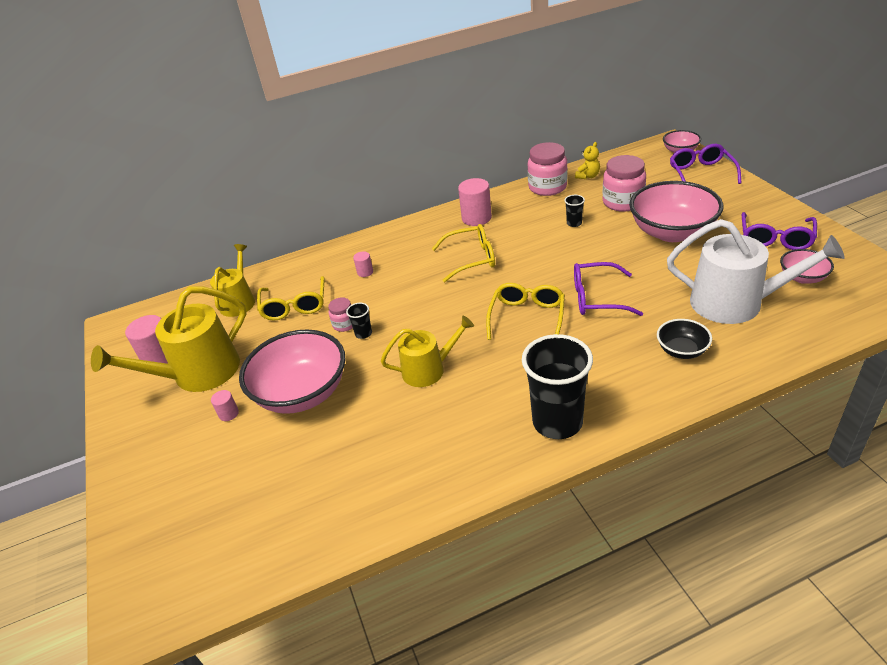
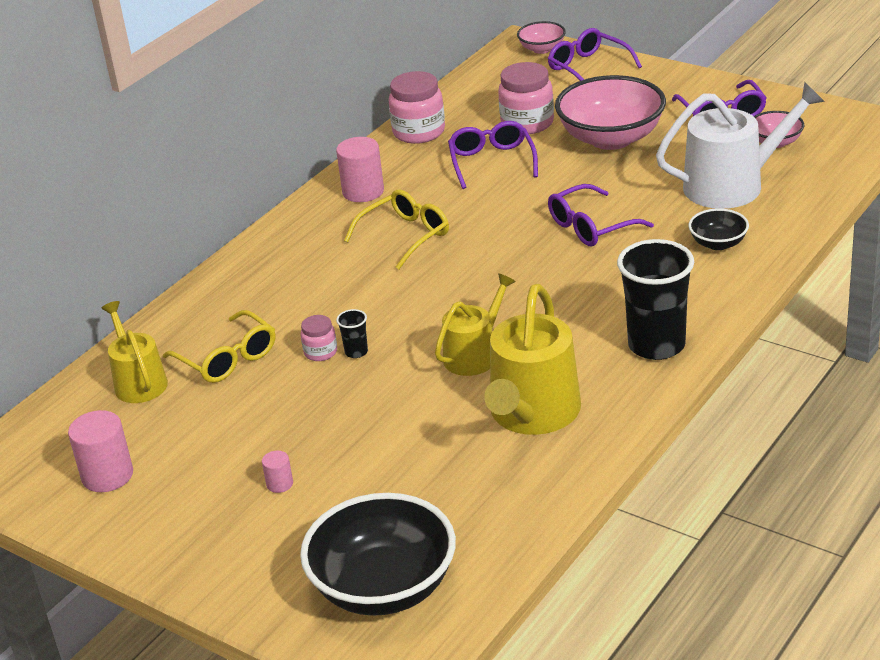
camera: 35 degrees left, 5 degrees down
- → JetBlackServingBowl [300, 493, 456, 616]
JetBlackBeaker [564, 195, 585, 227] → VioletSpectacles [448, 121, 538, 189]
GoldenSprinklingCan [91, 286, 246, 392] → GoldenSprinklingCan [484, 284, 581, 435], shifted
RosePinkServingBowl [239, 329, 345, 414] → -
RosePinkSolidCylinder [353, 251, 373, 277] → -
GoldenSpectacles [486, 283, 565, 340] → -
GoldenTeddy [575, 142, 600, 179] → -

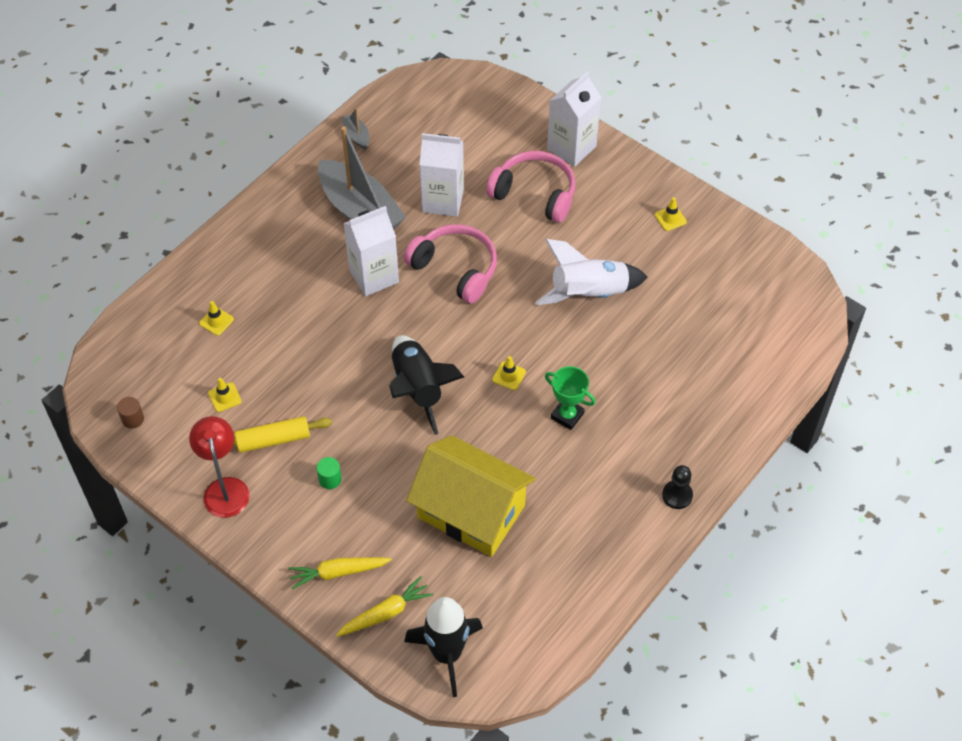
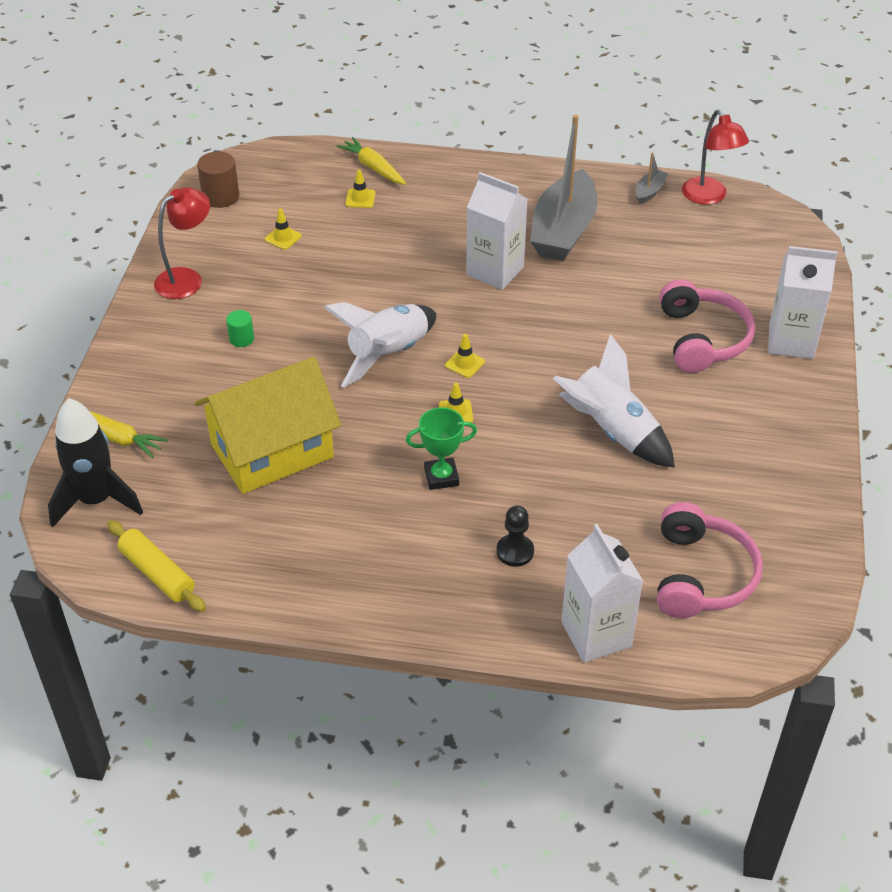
camera: 60 degrees right, 10 degrees down
GoldenPastryRoller [233, 416, 332, 453] → GoldenPastryRoller [107, 520, 206, 612], shifted
GoldenHouse [406, 435, 536, 557] → GoldenHouse [195, 357, 341, 494], 60 degrees clockwise
DarkBrownSolidCylinder [117, 397, 144, 429] → DarkBrownSolidCylinder [197, 151, 239, 208], x1.65
JetBlackToyRocket [389, 335, 464, 435] → PureWhiteToyRocket [324, 302, 436, 388]
GoldenRootVegetable [288, 557, 392, 589] → GoldenRootVegetable [336, 137, 406, 185], shifted
GreenTrophy [545, 366, 595, 430] → GreenTrophy [406, 407, 477, 490], 75 degrees clockwise
GoldenSafetyCone [655, 197, 687, 231] → GoldenSafetyCone [445, 334, 485, 378], shifted
JetBlackChessPawn [662, 465, 693, 509] → JetBlackChessPawn [496, 506, 534, 567], shifted
PureWhiteMilkCarton [419, 133, 464, 217] → PureWhiteMilkCarton [561, 524, 643, 663], shifted
RosePinkOverEarHeadphones [404, 224, 497, 304] → RosePinkOverEarHeadphones [657, 502, 763, 618], shifted
- → RedLamp [682, 110, 749, 205]

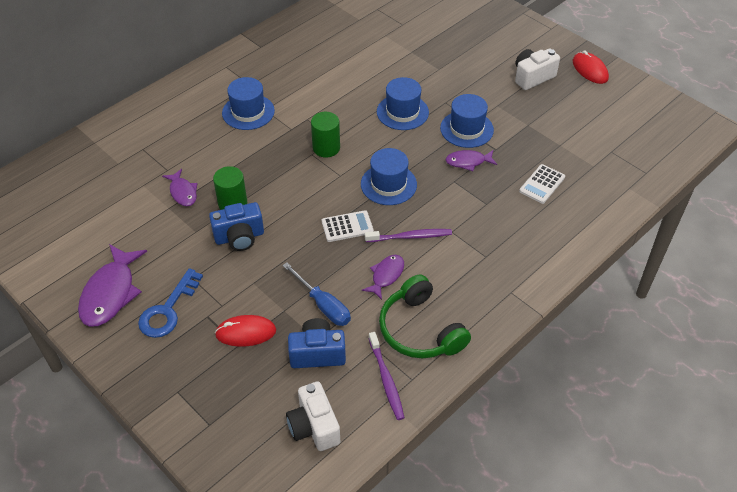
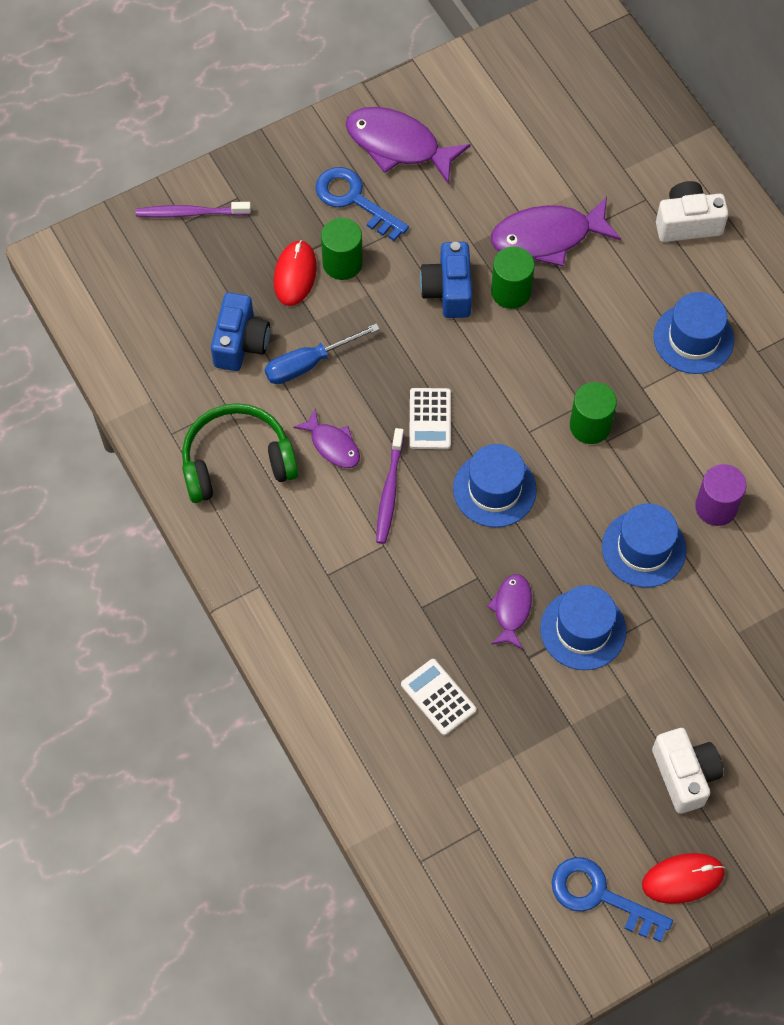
camera: 105 degrees right, 15 degrees up
VioletToothbrush [369, 332, 405, 420] → VioletToothbrush [136, 202, 251, 218], shifted
- → GreenSolidCylinder [321, 218, 363, 280]
VioletFishFigure [162, 169, 198, 206] → VioletFishFigure [491, 197, 621, 267], x1.77
- → RoyalBlueKey [552, 857, 673, 942]
PureWhitePhotoCamera [286, 381, 340, 451] → PureWhitePhotoCamera [656, 181, 728, 242], shifted
- → VioletSolidCylinder [695, 464, 747, 526]

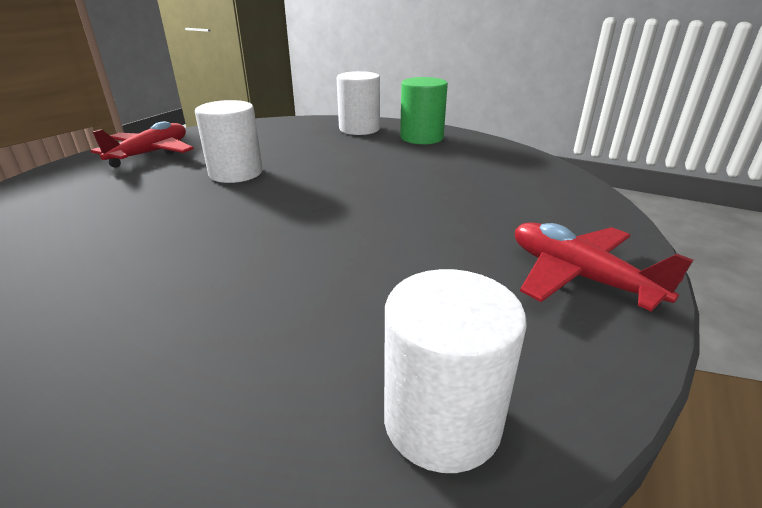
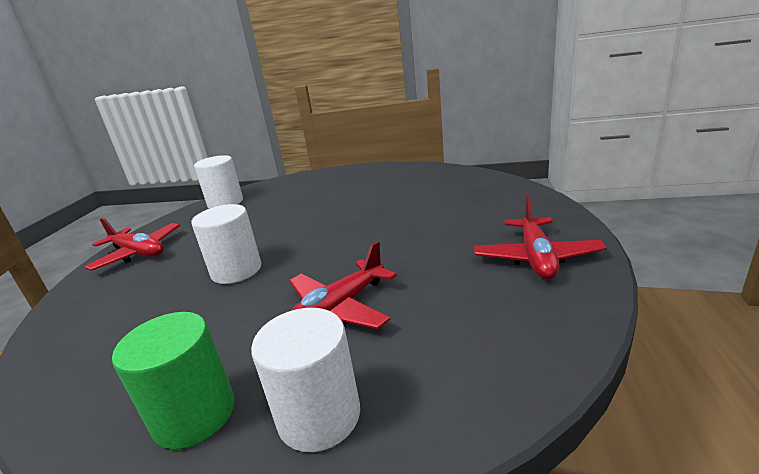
camera: 165 degrees right, 5 degrees down
PureWhiteSolidCylinder [195, 100, 263, 183] → PureWhiteSolidCylinder [191, 204, 261, 284], shifted
- → RedPlane [289, 241, 397, 329]

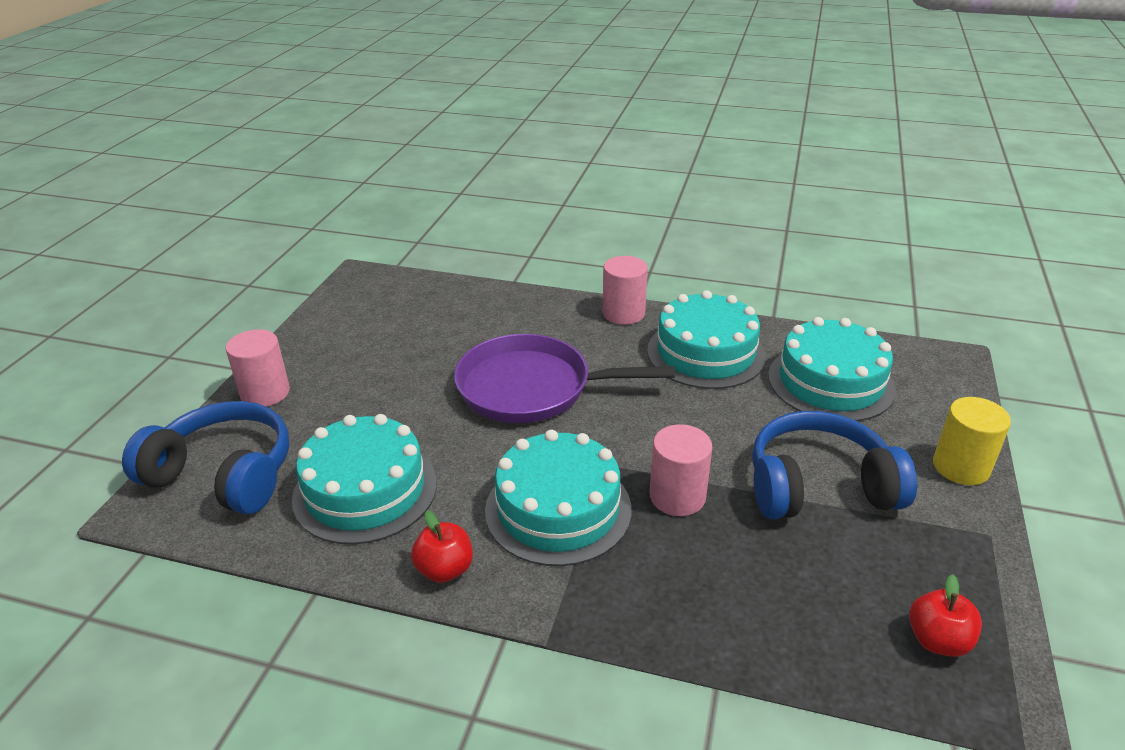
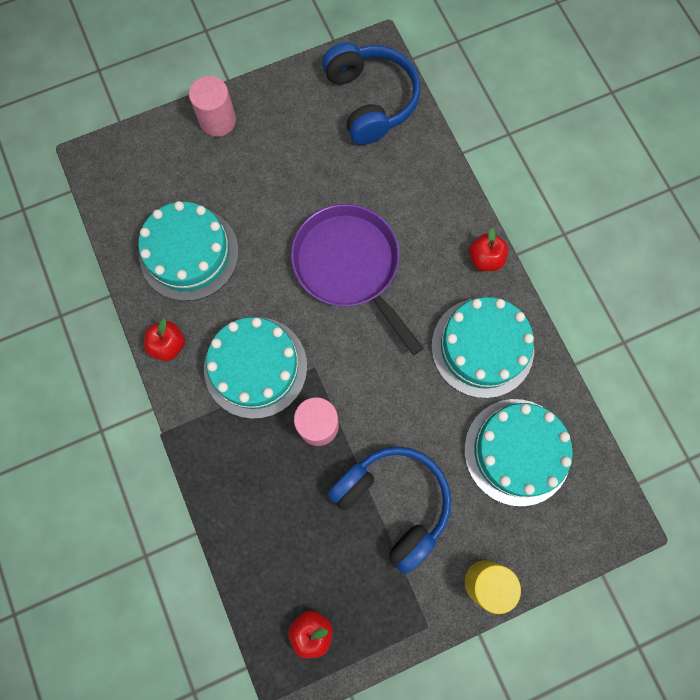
camera: 50 degrees right, 40 degrees up
RoyalBlueOverEarHeadphones [122, 401, 289, 515] → RoyalBlueOverEarHeadphones [322, 42, 420, 145], shifted
RosePinkSolidCylinder [603, 256, 648, 325] → RedToyApple [469, 228, 508, 271]

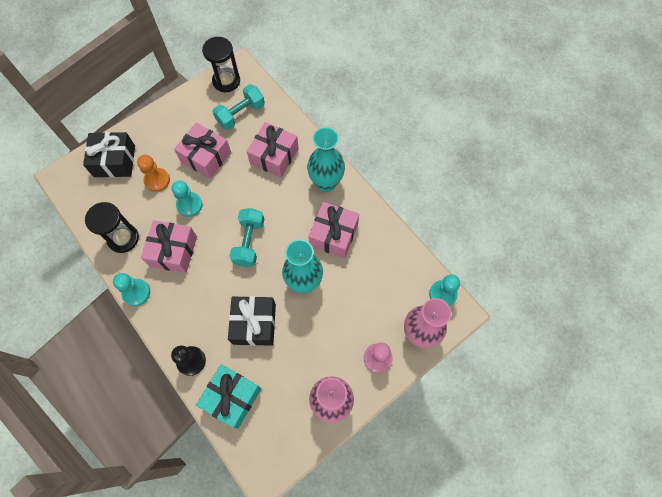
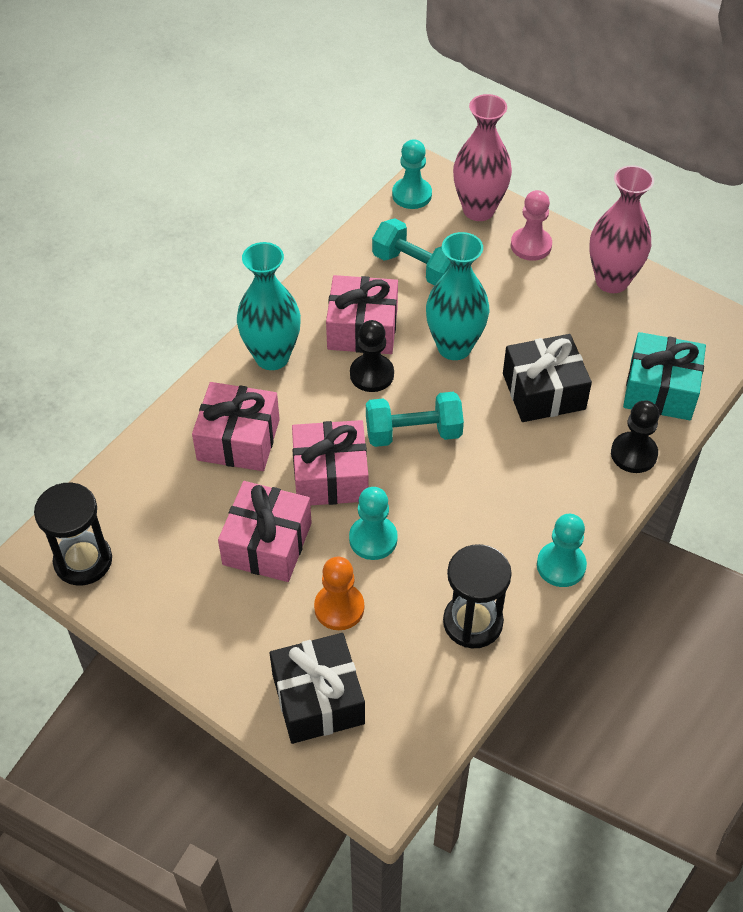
camera: 105 degrees left, 15 degrees down
RosePinkWrappedGift [141, 220, 197, 273] → RosePinkWrappedGift [292, 420, 368, 505], shifted
- → JetBlackChessPawn [350, 320, 394, 392]
TealFreeWeight [212, 84, 265, 130] → TealFreeWeight [372, 218, 451, 286], shifted

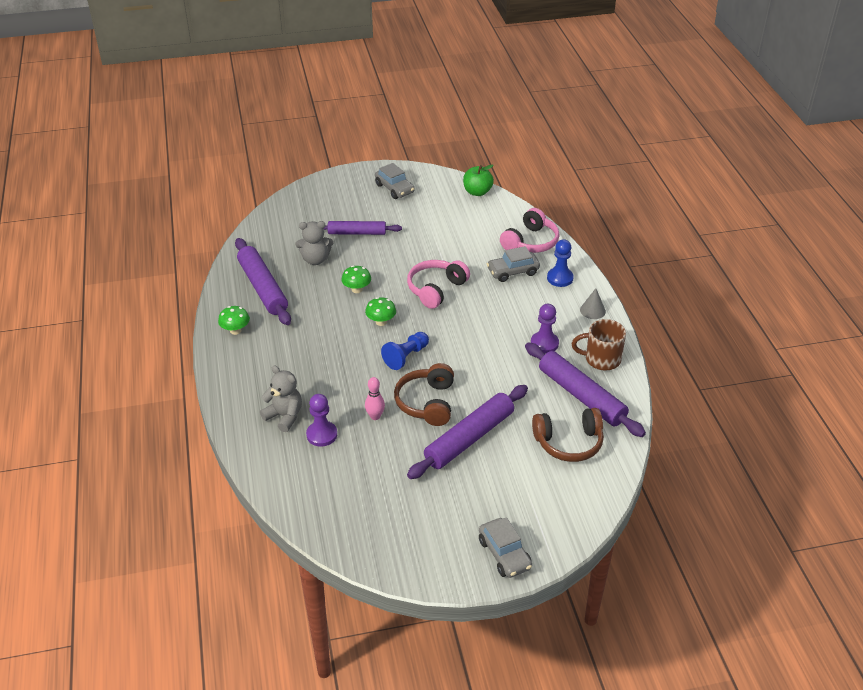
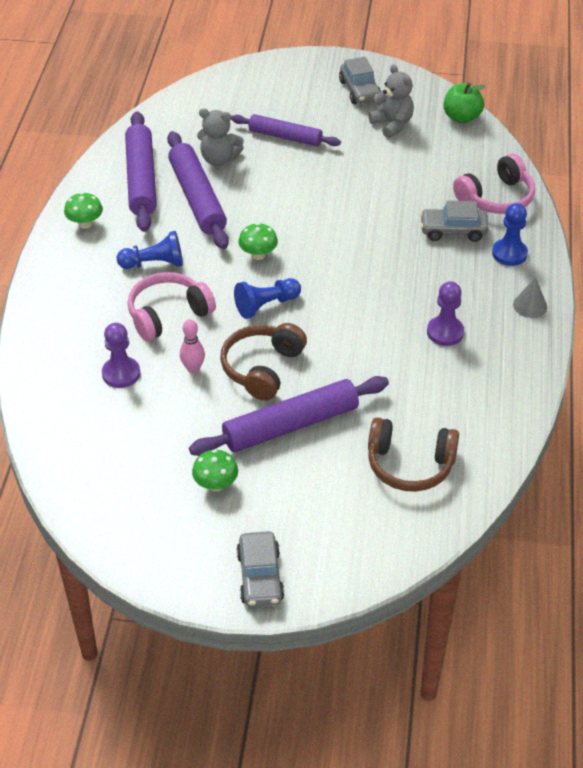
camera: 20 degrees right, 5 degrees up
- → RoyalBlueChessPawn [117, 231, 183, 269]
RosePinkOverEarHeadphones [407, 260, 470, 309] → RosePinkOverEarHeadphones [128, 272, 216, 341], shifted
VioletPastryRoller [525, 342, 646, 437] → VioletPastryRoller [167, 131, 229, 249], shifted
GreenToadstool [341, 266, 371, 293] → GreenToadstool [192, 449, 238, 491], shifted
GreyTeddy [260, 365, 302, 432] → GreyTeddy [368, 64, 414, 139], shifted
DarkBrownTeaMug [572, 319, 626, 370] → -

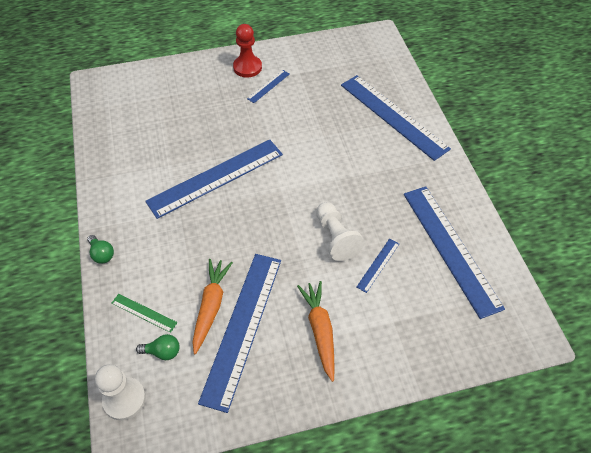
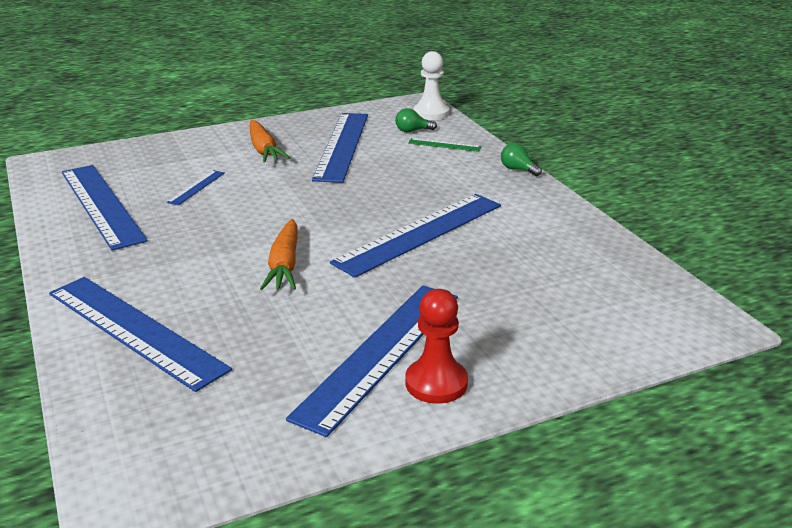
camera: 170 degrees right, 25 degrees down
BrightOrangeRootVegetable [192, 259, 233, 354] → BrightOrangeRootVegetable [260, 219, 298, 290], shifted
RoyalBlueRuler [247, 70, 290, 103] → RoyalBlueRuler [286, 285, 458, 437], x2.34
PureWhiteChessPawn [316, 202, 364, 261] → -

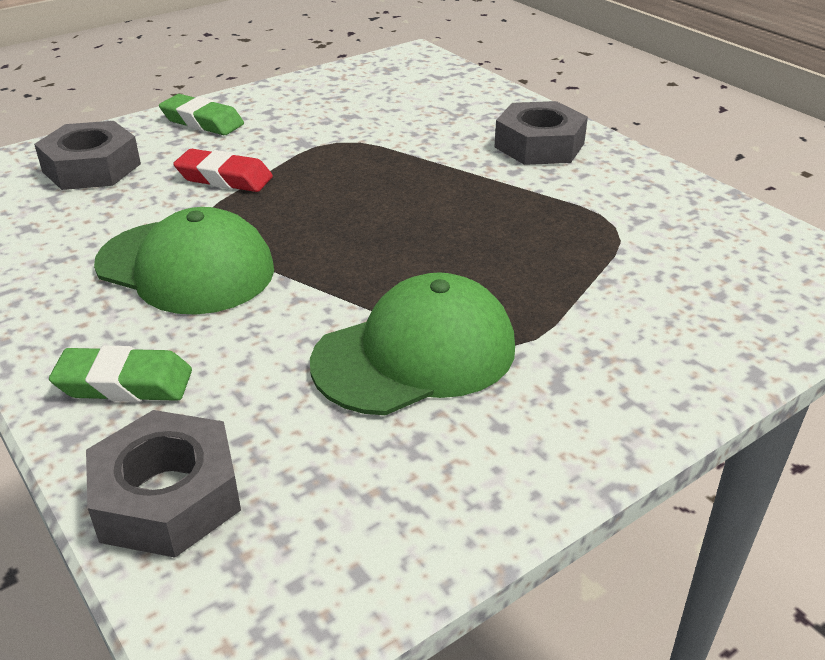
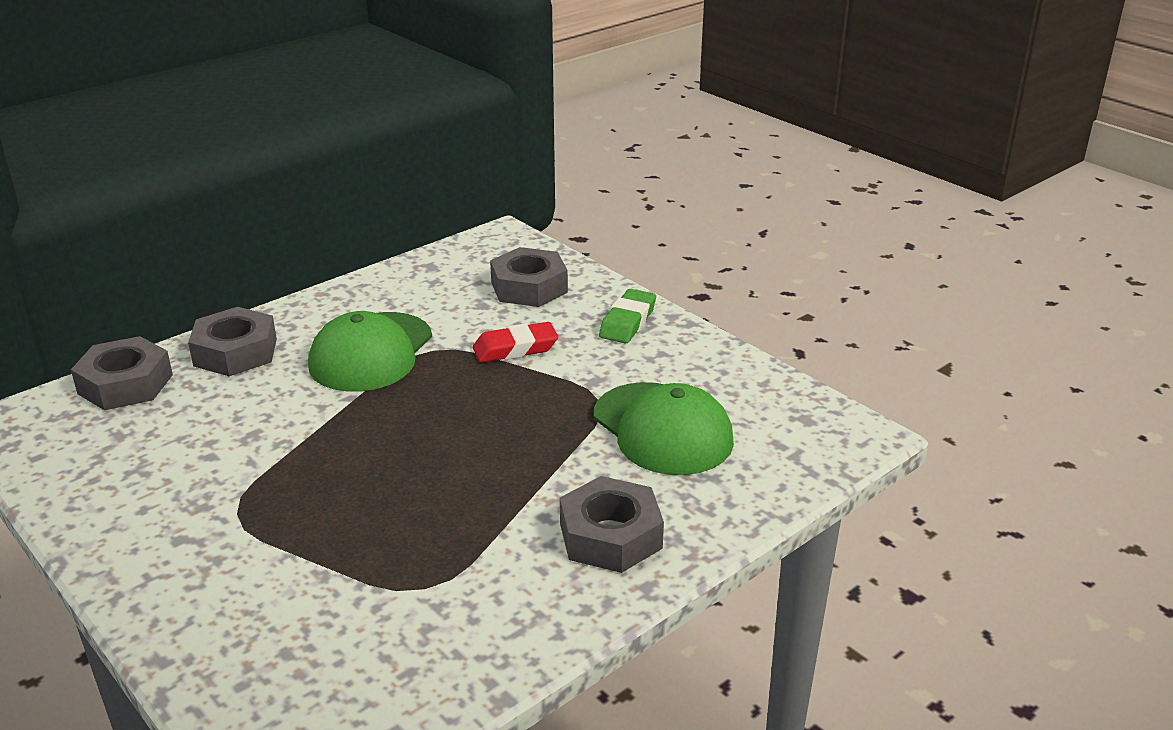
camera: 85 degrees right, 5 degrees down
GreenGumEraser [49, 346, 192, 402] → GreyNut [188, 307, 277, 376]
RedGumEraser [173, 149, 273, 192] → RedGumEraser [473, 322, 558, 363], 60 degrees clockwise
GreenCap [310, 272, 515, 415] → GreenCap [594, 382, 734, 475], shifted

